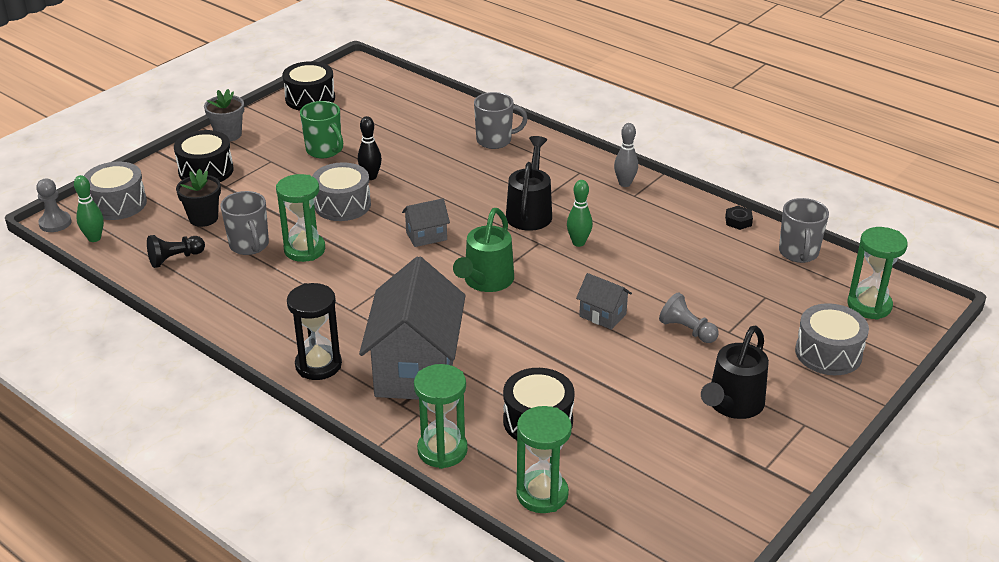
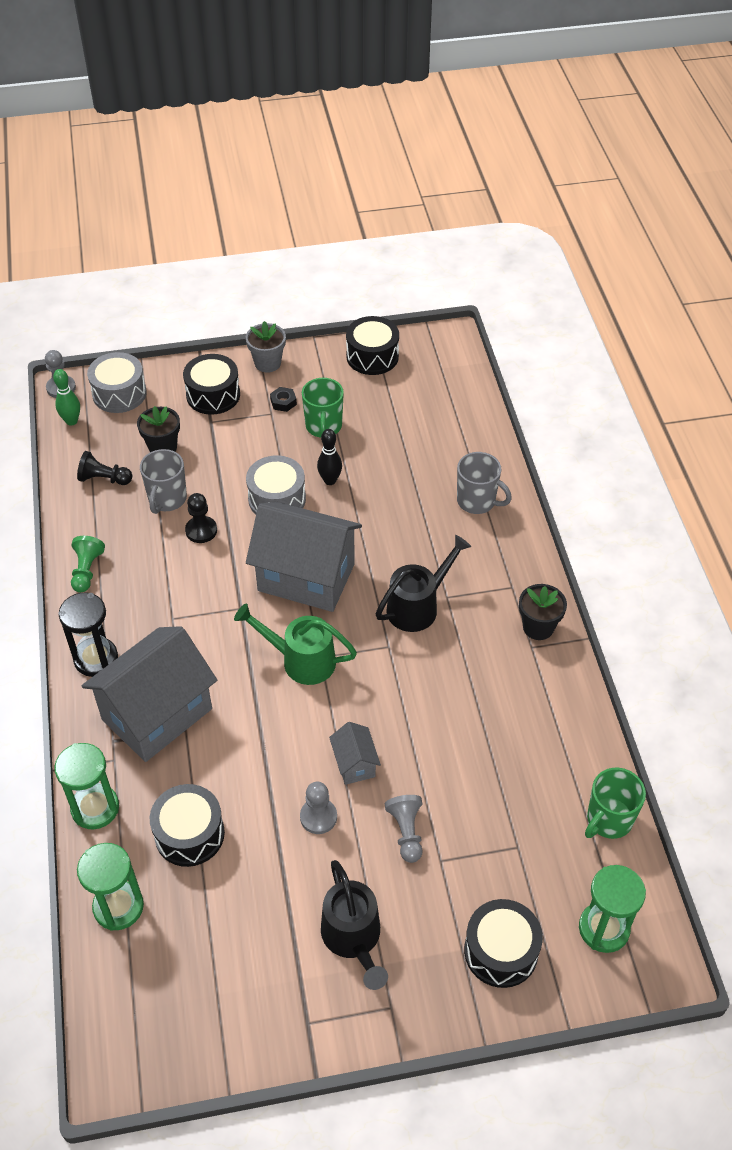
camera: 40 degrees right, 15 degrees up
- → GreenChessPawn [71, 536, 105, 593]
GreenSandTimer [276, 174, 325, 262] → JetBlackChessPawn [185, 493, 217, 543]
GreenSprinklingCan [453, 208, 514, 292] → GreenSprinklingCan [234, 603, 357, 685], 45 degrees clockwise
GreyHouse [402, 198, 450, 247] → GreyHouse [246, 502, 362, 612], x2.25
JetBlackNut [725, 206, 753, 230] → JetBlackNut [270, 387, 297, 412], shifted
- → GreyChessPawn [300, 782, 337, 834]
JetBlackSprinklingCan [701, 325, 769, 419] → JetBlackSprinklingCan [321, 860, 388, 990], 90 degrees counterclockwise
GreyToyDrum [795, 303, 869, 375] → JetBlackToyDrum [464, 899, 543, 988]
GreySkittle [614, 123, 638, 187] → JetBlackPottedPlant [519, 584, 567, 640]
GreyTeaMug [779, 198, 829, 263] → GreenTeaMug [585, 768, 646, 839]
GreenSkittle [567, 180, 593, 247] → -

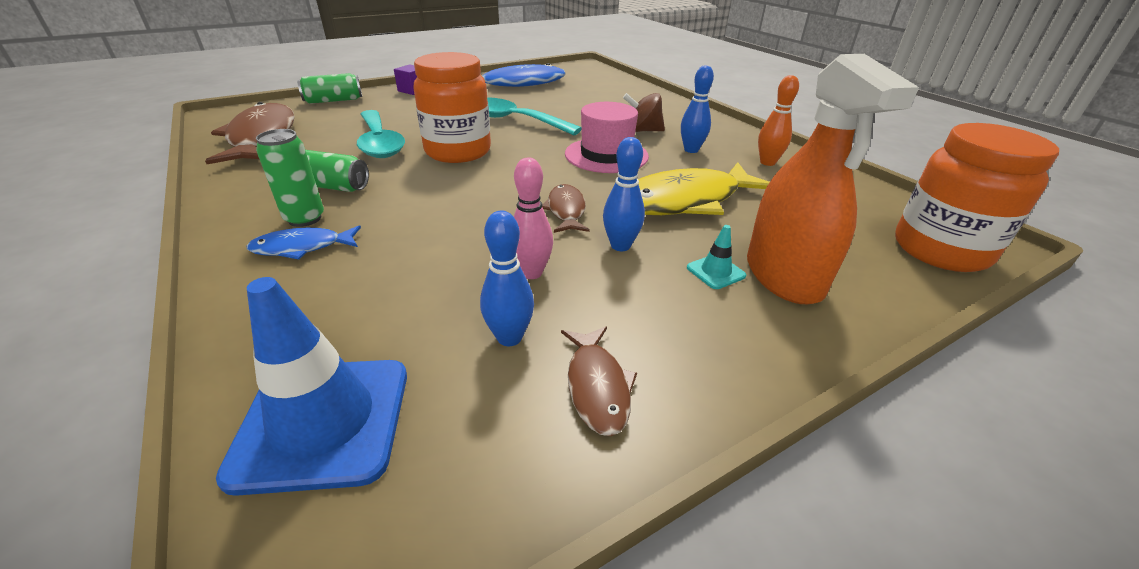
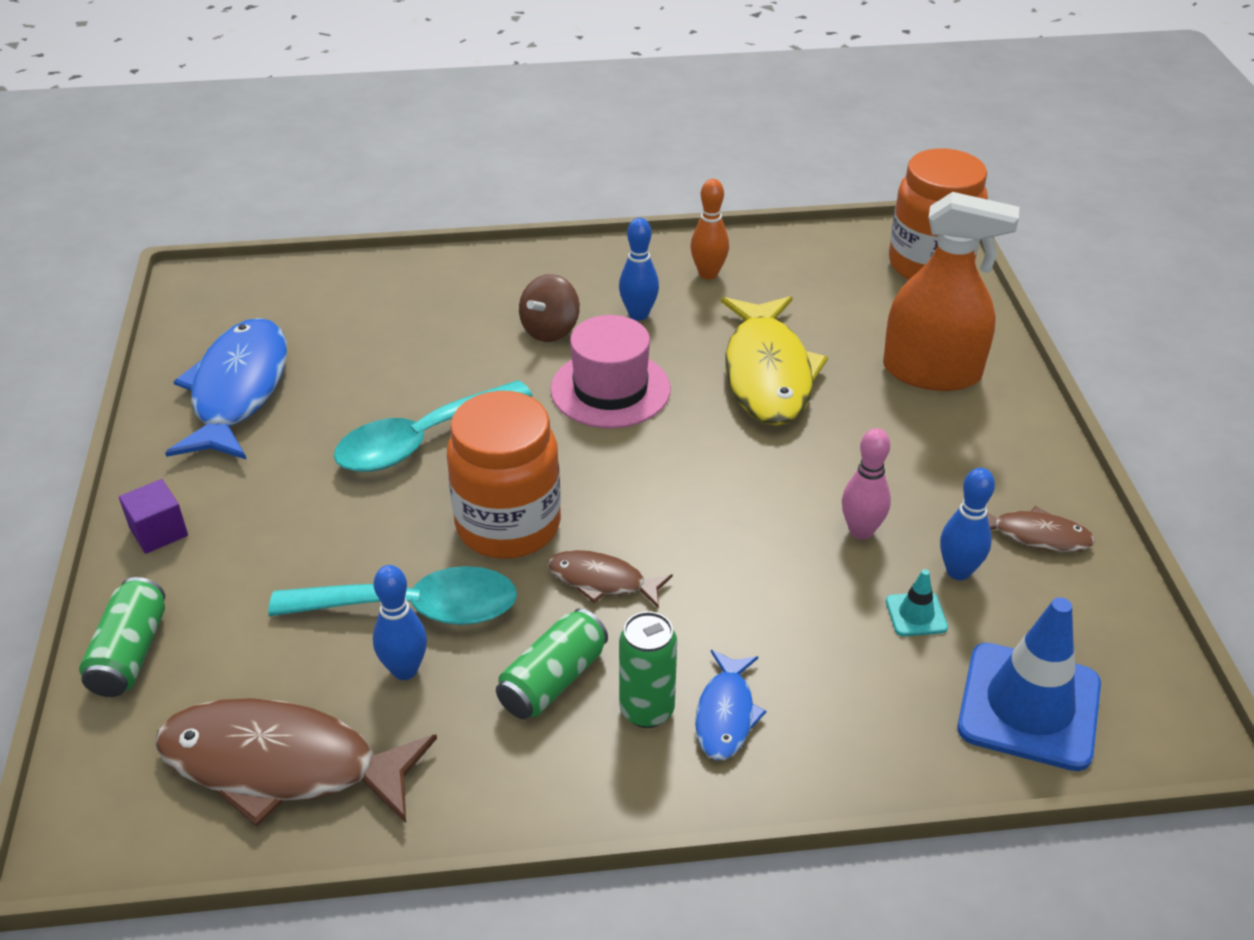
camera: 65 degrees left, 5 degrees up
RoyalBlueSkittle [603, 137, 645, 251] → RoyalBlueSkittle [373, 565, 427, 680], shifted
DarkBrownFishFigure [542, 184, 590, 233] → DarkBrownFishFigure [548, 550, 673, 609], shifted
TealSafetyCone [687, 225, 746, 289] → TealSafetyCone [886, 569, 948, 636], shifted

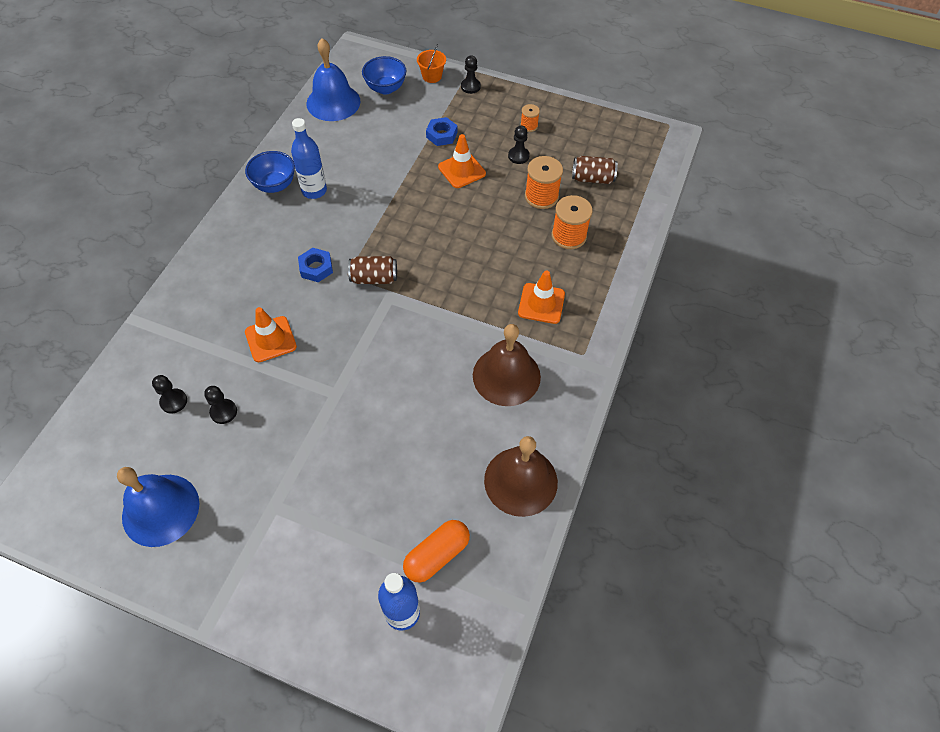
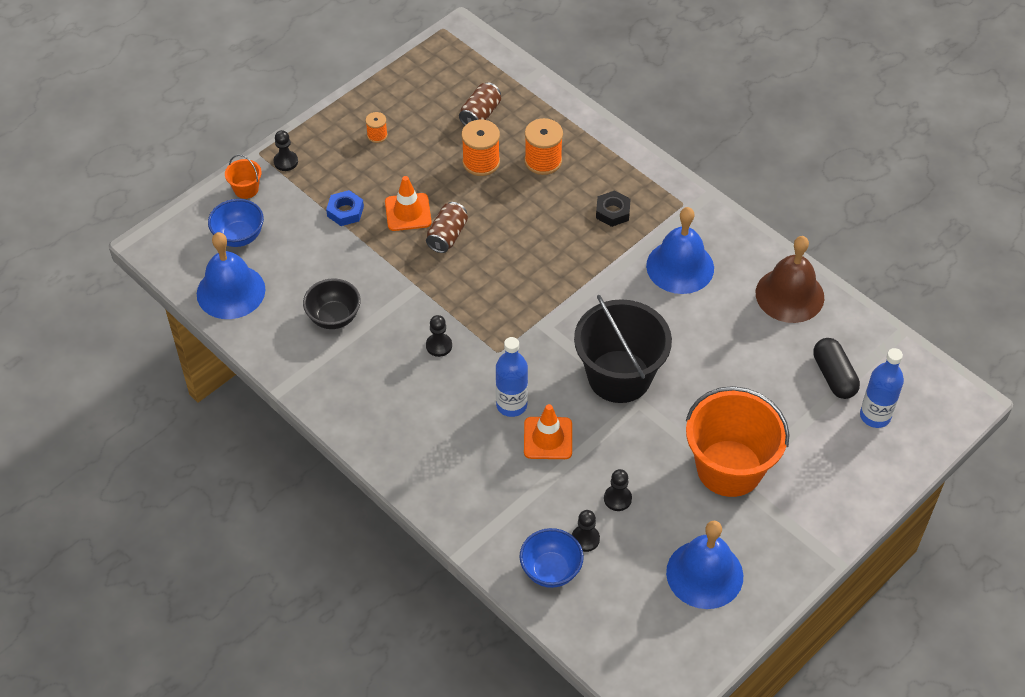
camera: 65 degrees left, 5 degrees down
- → JetBlackServingBowl [303, 278, 361, 329]
DarkBrownSodaCan [348, 256, 397, 284] → DarkBrownSodaCan [426, 202, 468, 253], shifted
JetBlackChessPawn [508, 125, 530, 164] → JetBlackChessPawn [426, 315, 452, 357], shifted
RoyalBlueFlask [291, 118, 327, 199] → RoyalBlueFlask [496, 337, 528, 417], shifted
RoyalBlueServingBowl [245, 151, 295, 193] → RoyalBlueServingBowl [520, 528, 584, 588], shifted
- → JetBlackBucket [574, 295, 672, 403]
BrightOrangeSafetyCone [518, 270, 565, 324] → JetBlackNut [596, 190, 631, 227]
DarkBrownSchoolBell [473, 324, 541, 406] → RoyalBlueSchoolBell [646, 207, 714, 294]
- → BrightOrangeBucket [686, 386, 790, 497]
BrightOrangePill [403, 520, 470, 583] → JetBlackPill [813, 338, 860, 399]
RoyalBlueNut [298, 248, 333, 282] → -

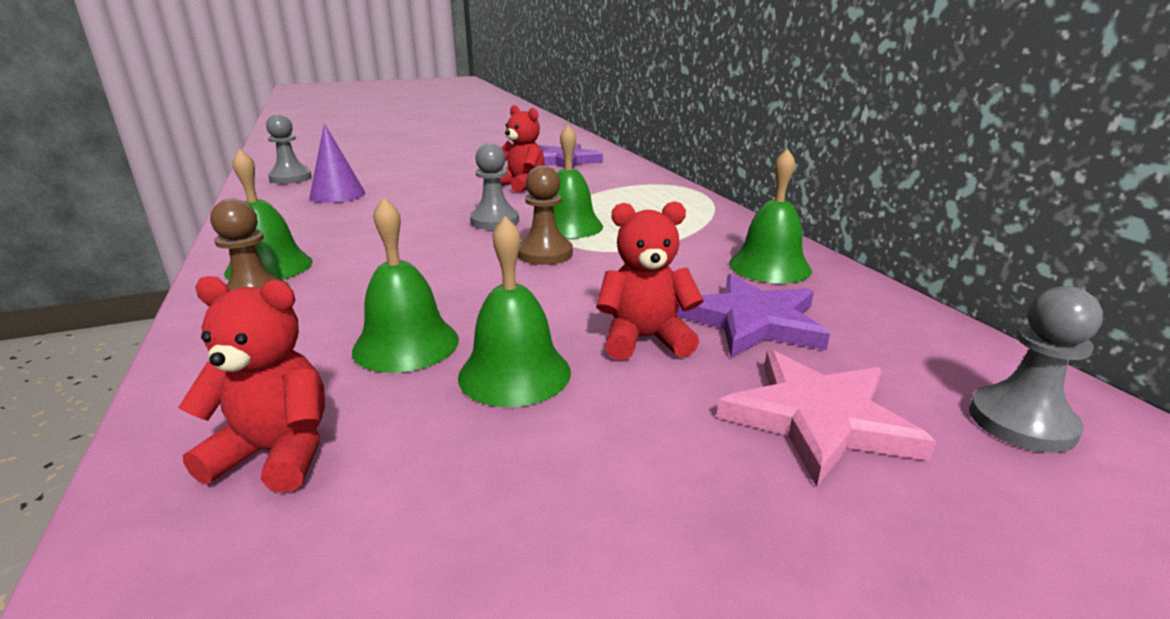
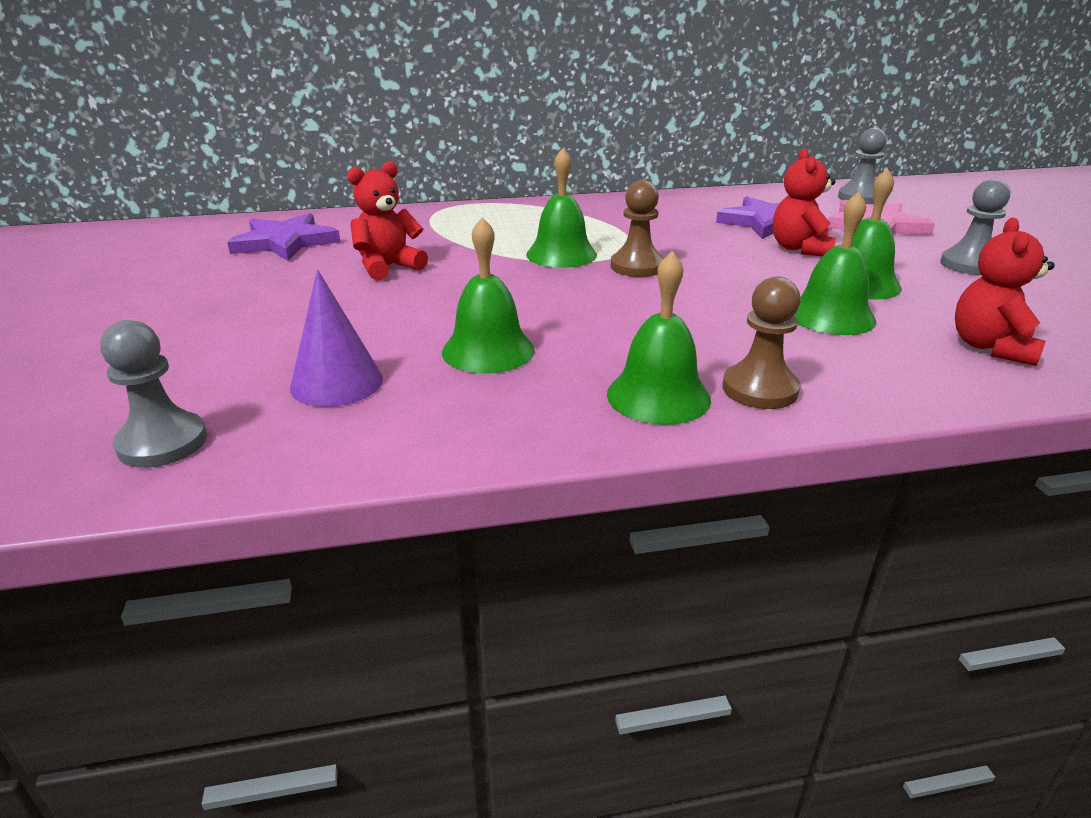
camera: 80 degrees left, 5 degrees up
GreenSchoolBell [729, 148, 812, 284] → GreenSchoolBell [442, 217, 535, 374], shifted
GreyChessPawn [470, 143, 519, 230] → GreyChessPawn [940, 179, 1010, 275], shifted

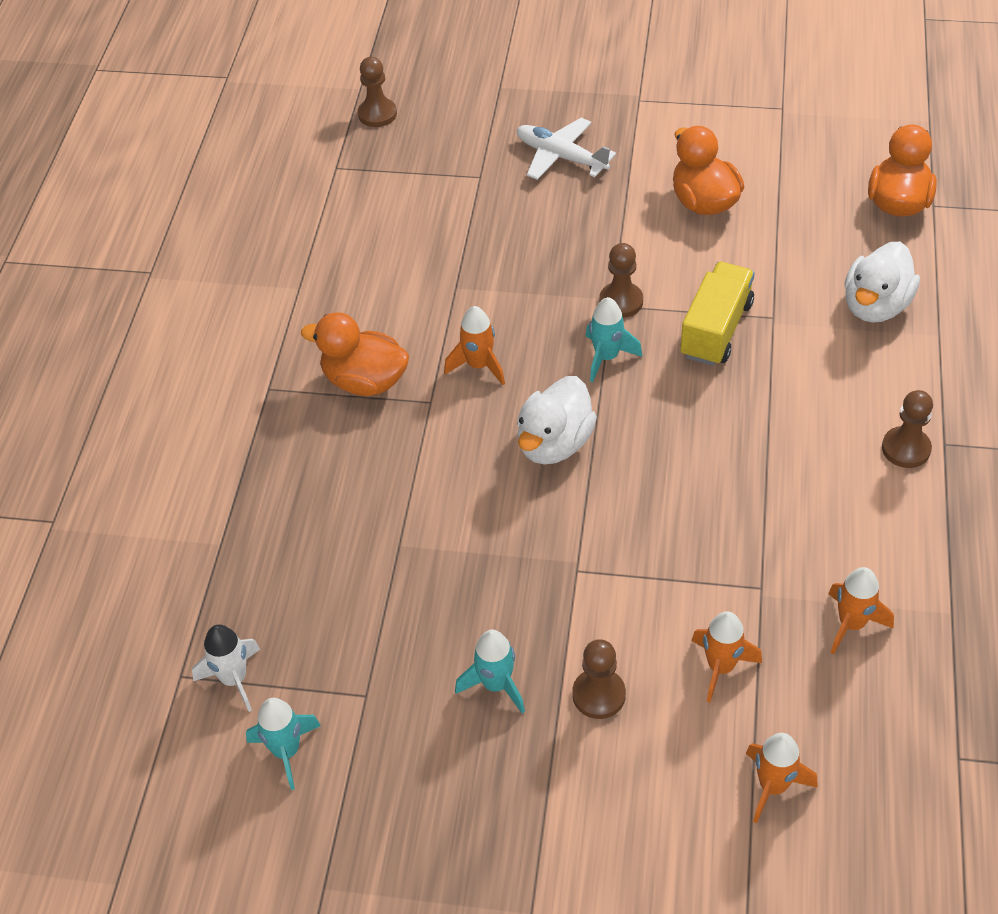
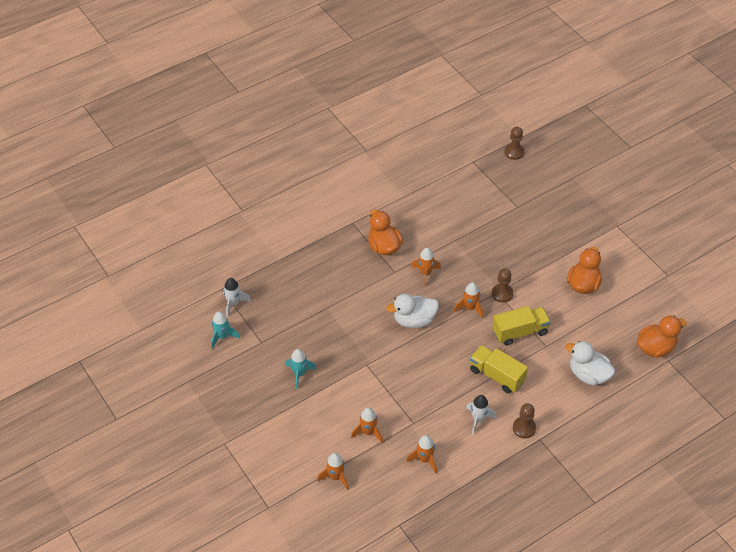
camera: 45 degrees right, 0 degrees up
TealToyRocket [586, 297, 642, 382] → BrightOrangeToyRocket [454, 282, 483, 319]
- → PureWhiteToyRocket [466, 395, 497, 434]
- → GoldenToyTruck [470, 345, 528, 393]
PureWhiteRubberDuck [845, 242, 920, 323] → PureWhiteRubberDuck [565, 341, 615, 385], 45 degrees clockwise
PureWhitePlane [517, 118, 616, 180] → -
DarkBrownChessPawn [572, 639, 626, 719] → -

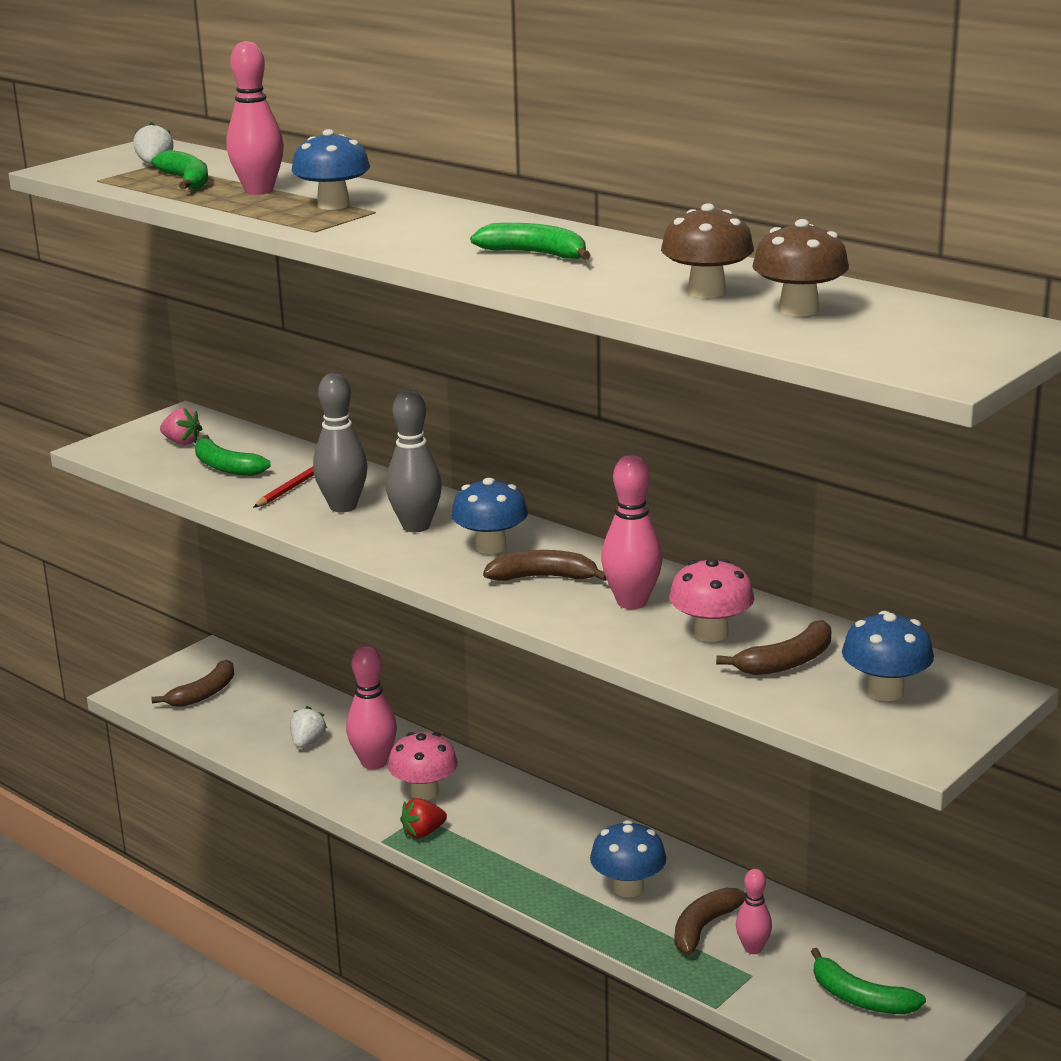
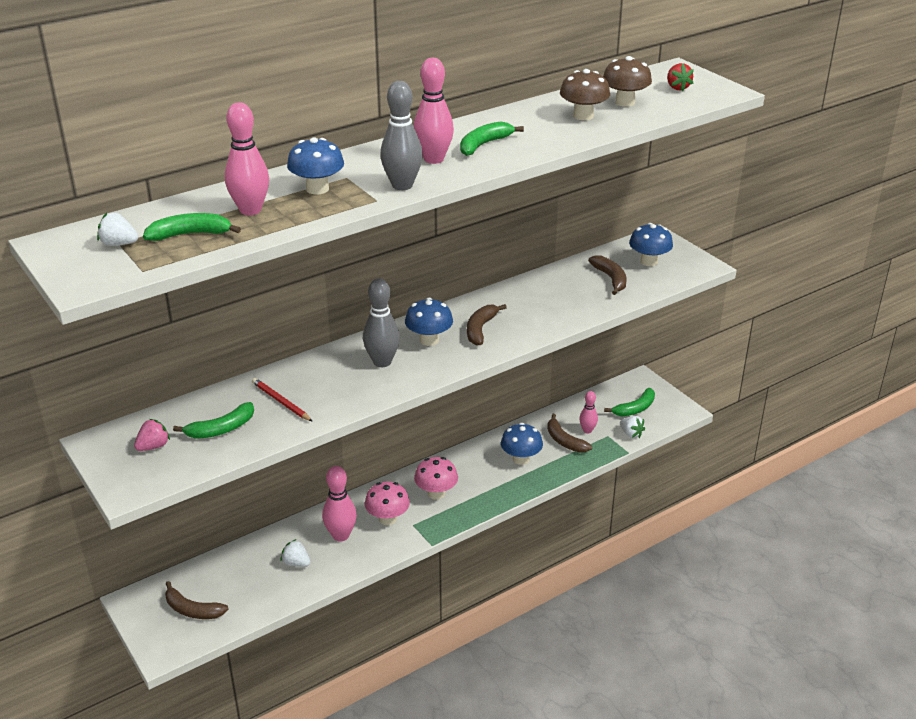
camera: 75 degrees left, 10 degrees up
DarkBrownToyBanana [152, 660, 235, 707] → DarkBrownToyBanana [165, 581, 228, 619], 150 degrees clockwise
GreySkittle [313, 373, 368, 512] → GreySkittle [380, 81, 423, 190], shifted
RosePinkSkittle [601, 455, 663, 609] → RosePinkSkittle [414, 58, 454, 164], shifted
RosePinkToadstool [669, 558, 755, 642] → RosePinkToadstool [414, 457, 458, 500], shifted
- → PureWhiteToyStrawberry [620, 416, 645, 438]
RedToyStrawberry [400, 798, 447, 838] → RedToyStrawberry [667, 63, 694, 91], shifted

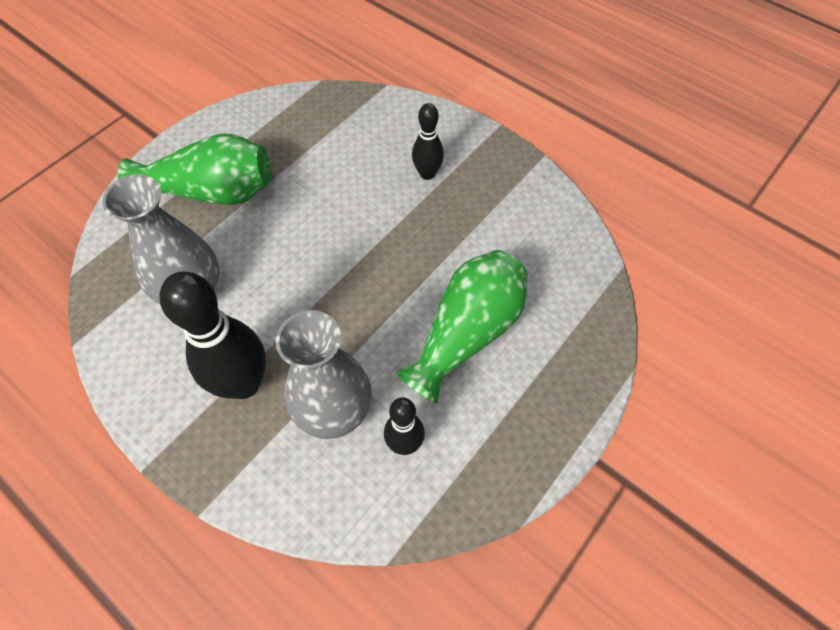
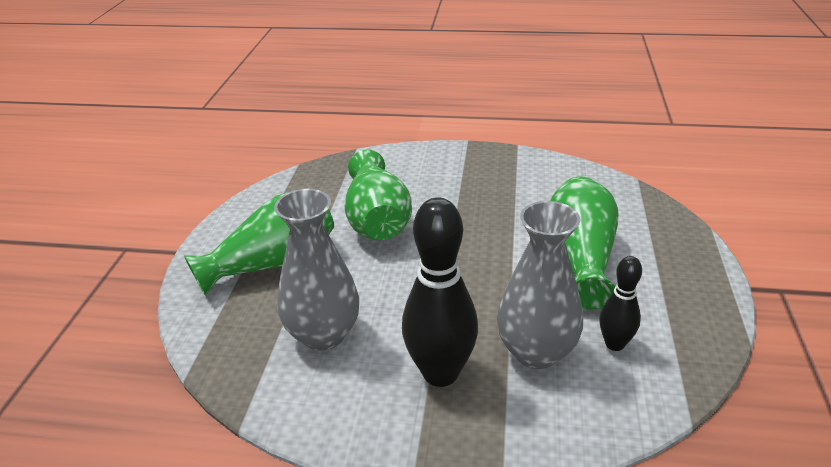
camera: 30 degrees left, 25 degrees down
- → GreenFlowerVase [345, 150, 412, 240]
JetBlackSkittle [412, 103, 444, 180] → -

